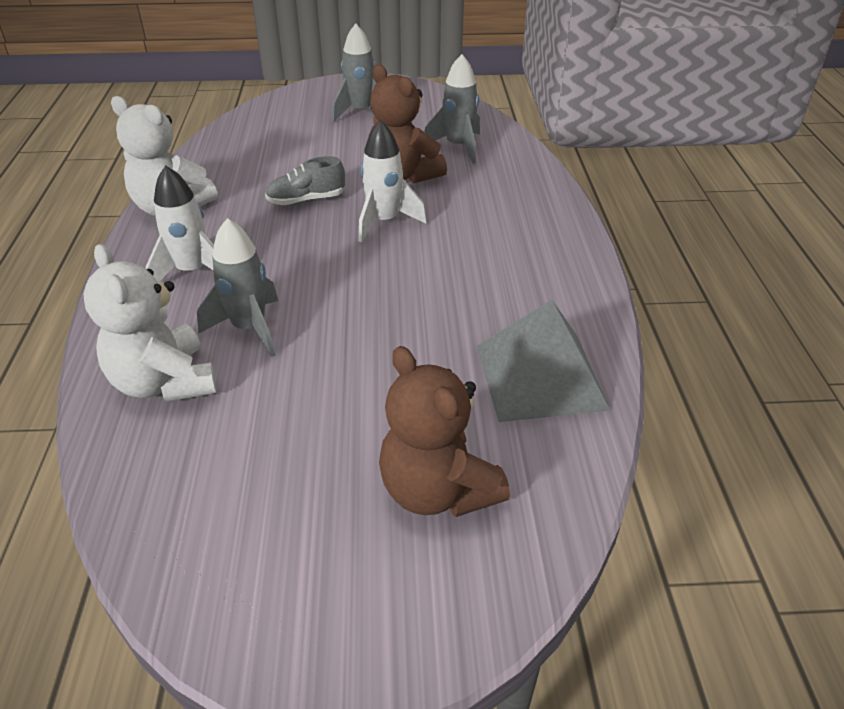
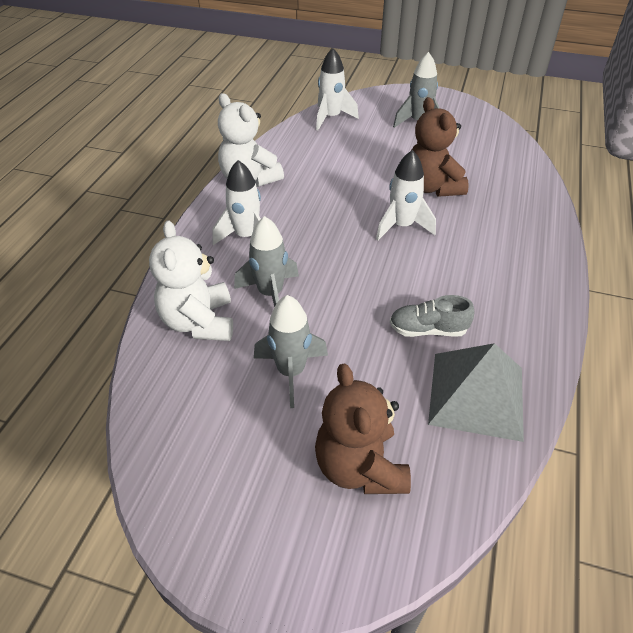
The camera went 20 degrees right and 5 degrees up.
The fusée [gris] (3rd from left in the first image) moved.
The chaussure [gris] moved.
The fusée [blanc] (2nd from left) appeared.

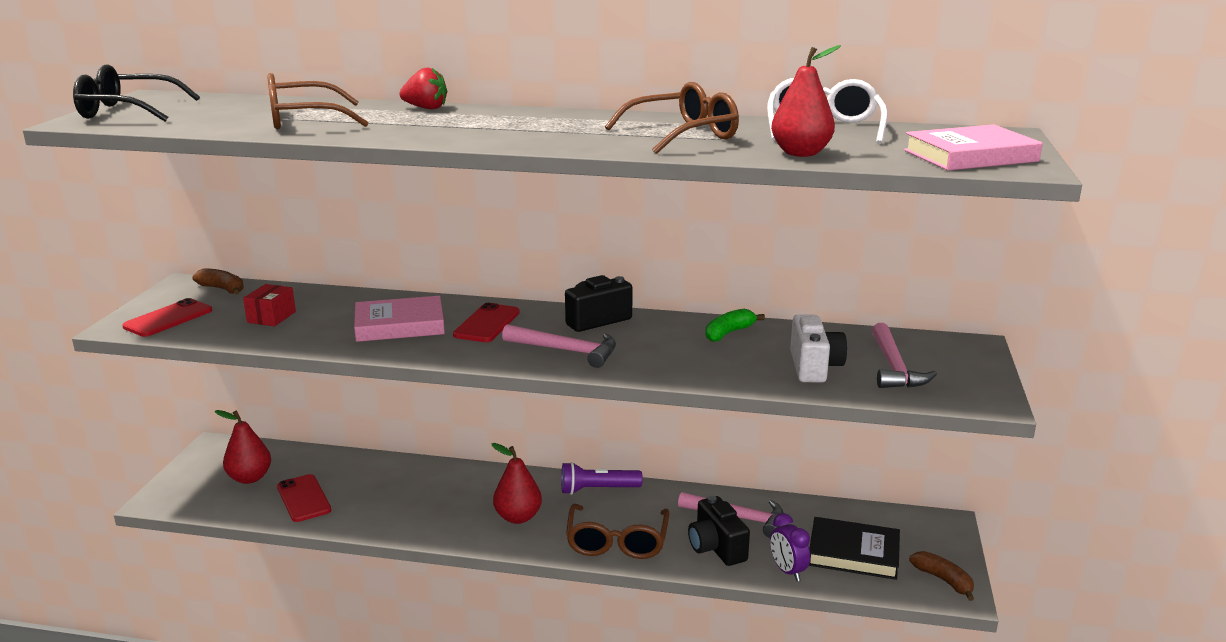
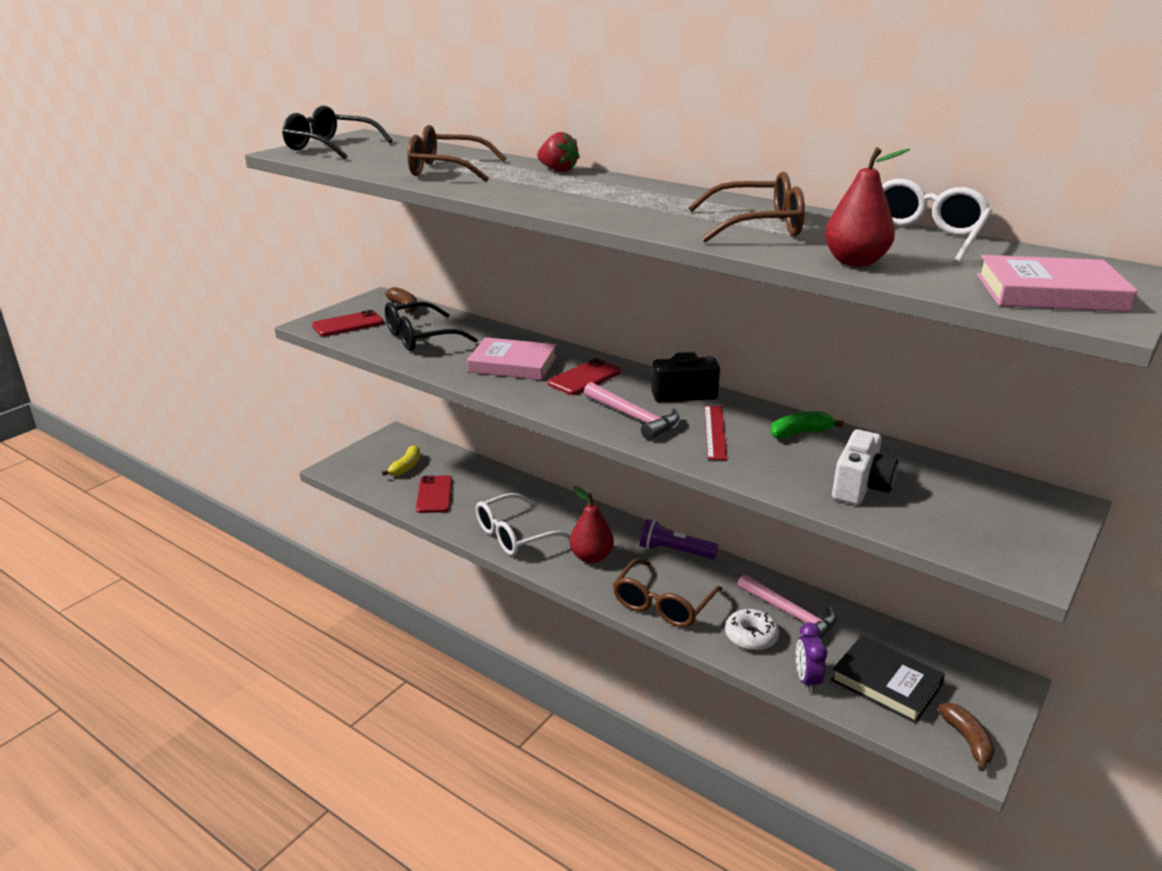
The camera went 25 degrees right and 5 degrees up.
The boîte [rouge] was replaced by the lunettes [noir] (2nd from left).
The marteau [rose] (3rd from left) disappeared.
The poire [rouge] (1st from left) was replaced by the banane [jaune].
The appareil photo [noir] (2nd from left) was replaced by the beignet [blanc].
The règle [rouge] appeared.
The lunettes [blanc] (1st from left) appeared.

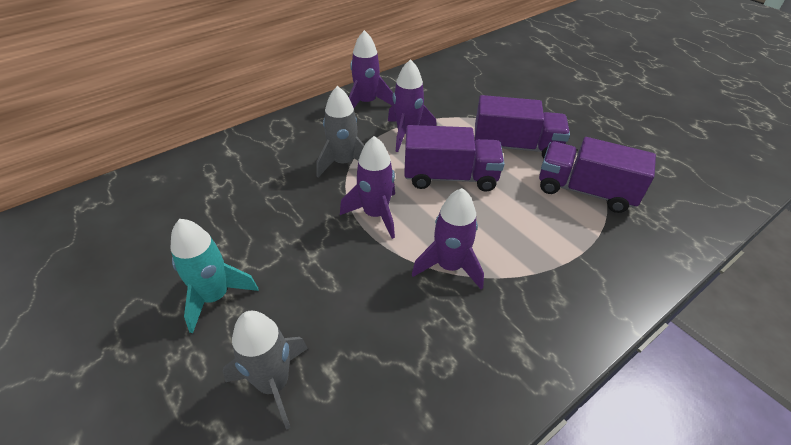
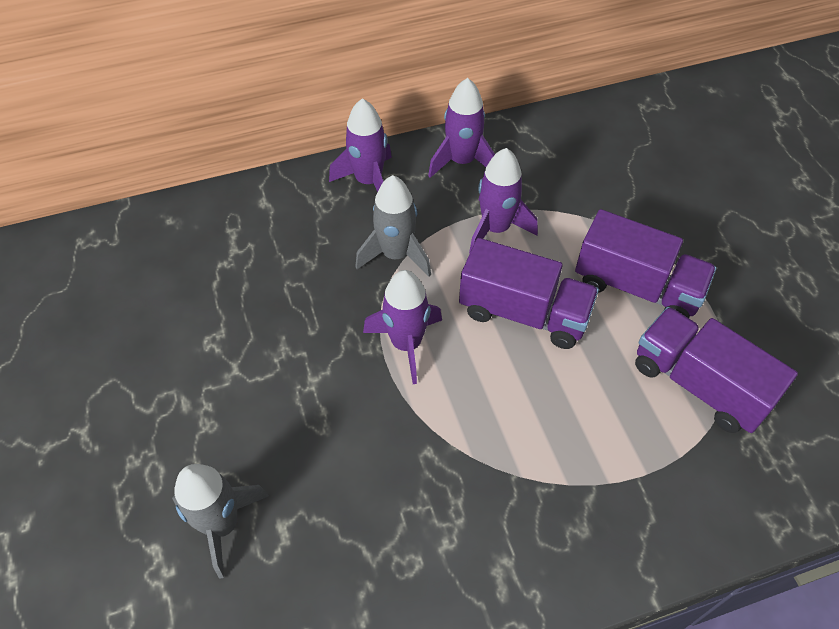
The camera went 20 degrees right and 10 degrees up.
The fusée [violet] (4th from left in the first image) moved.
The fusée [turquoise] disappeared.

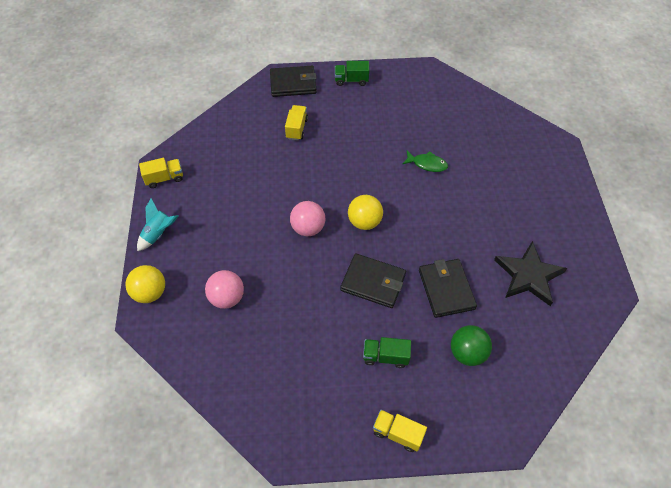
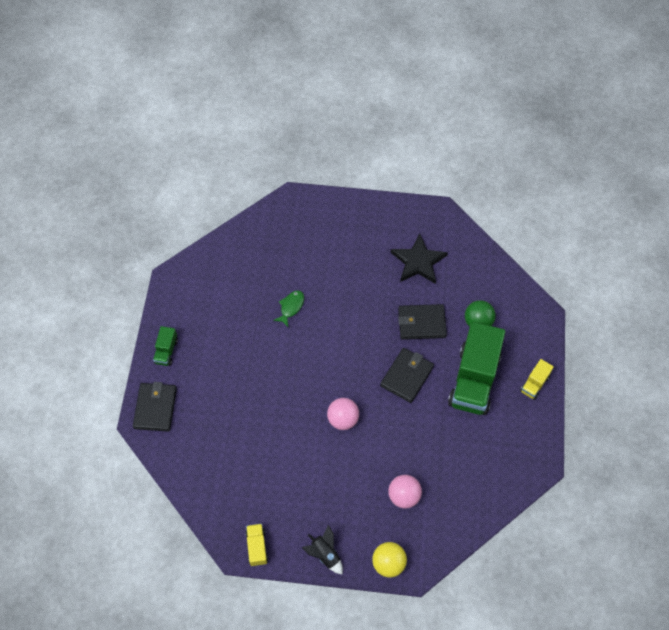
The camera went 80 degrees left and 5 degrees up.
The camion [jaune] (2nd from left) disappeared.
The balle [jaune] (2nd from left) disappeared.
The fusée [turquoise] became the fusée [noir].
The camion [vert] (2nd from left) changed to 2.26 times the size.

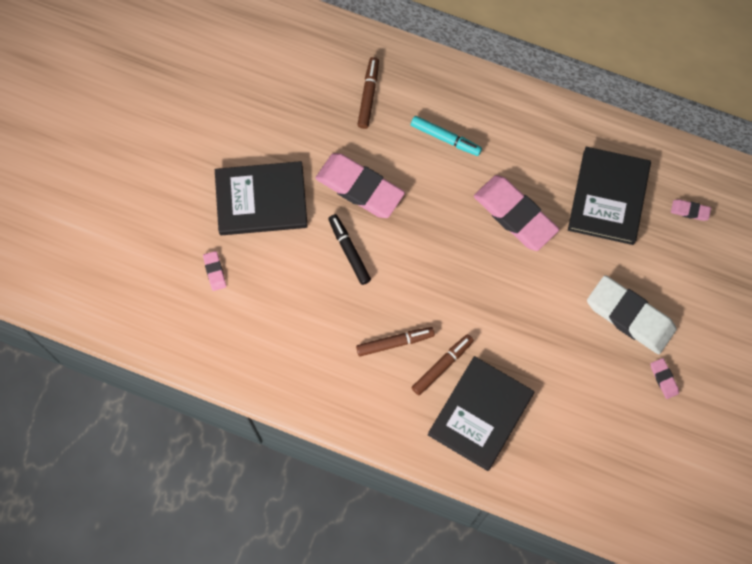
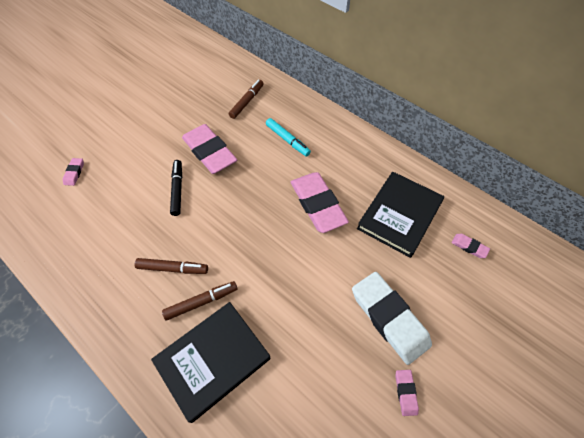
The camera went 20 degrees right and 15 degrees down.
The livre [noir] (1st from left) disappeared.

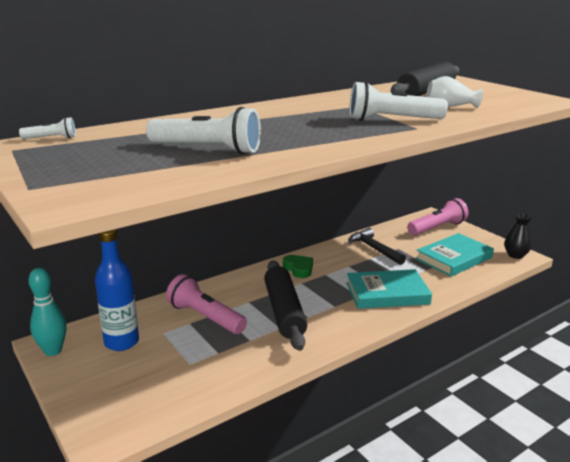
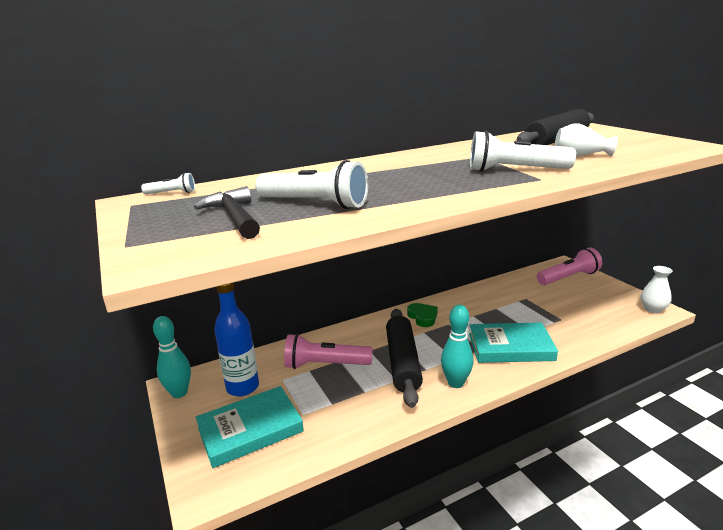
The camera went 10 degrees right and 0 degrees up.
The vase [noir] became the vase [blanc] (2nd from left).
The marteau [noir] moved.
The livre [turquoise] (2nd from left in the first image) moved.
The lampe de poche [rose] (1st from left) turned 45 degrees counterclockwise.
The quille [turquoise] (2nd from left) appeared.

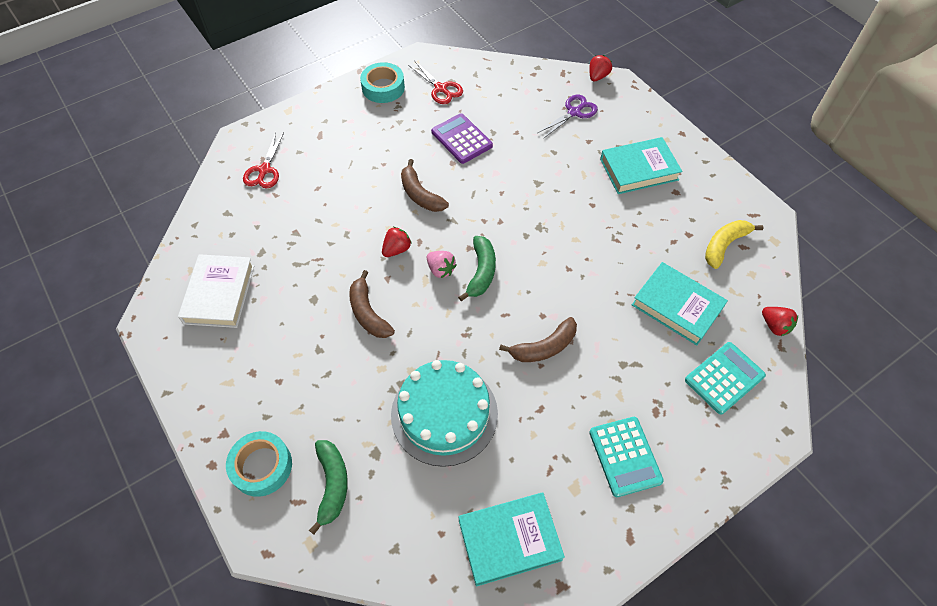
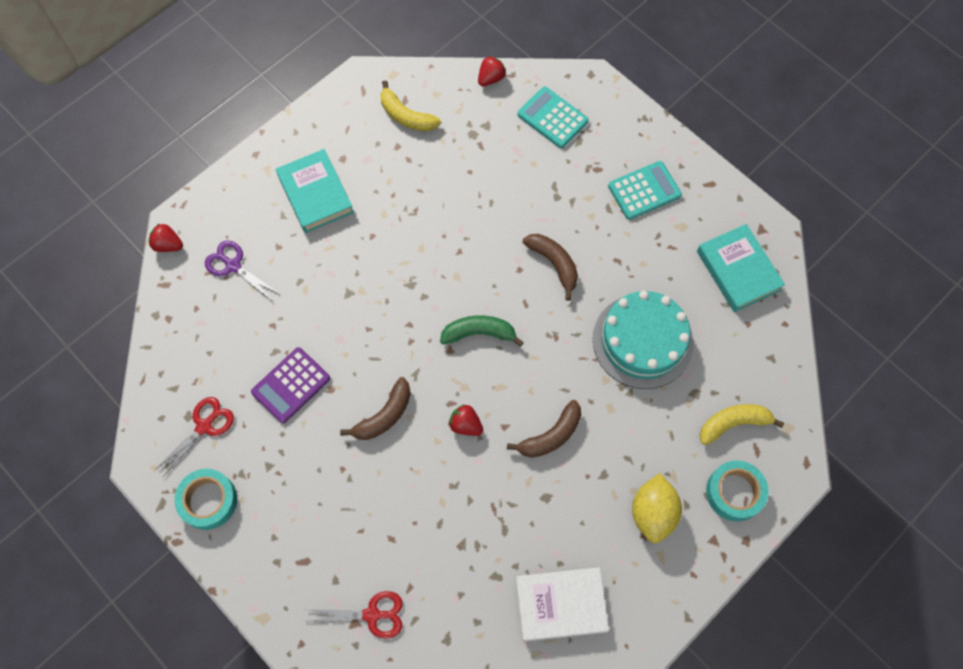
The camera went 100 degrees left and 10 degrees up.
The fraise [rose] disappeared.
The livre [turquoise] (3rd from left) disappeared.
The banane [vert] (1st from left) became the banane [jaune] (2nd from left).
The citron [jaune] appeared.

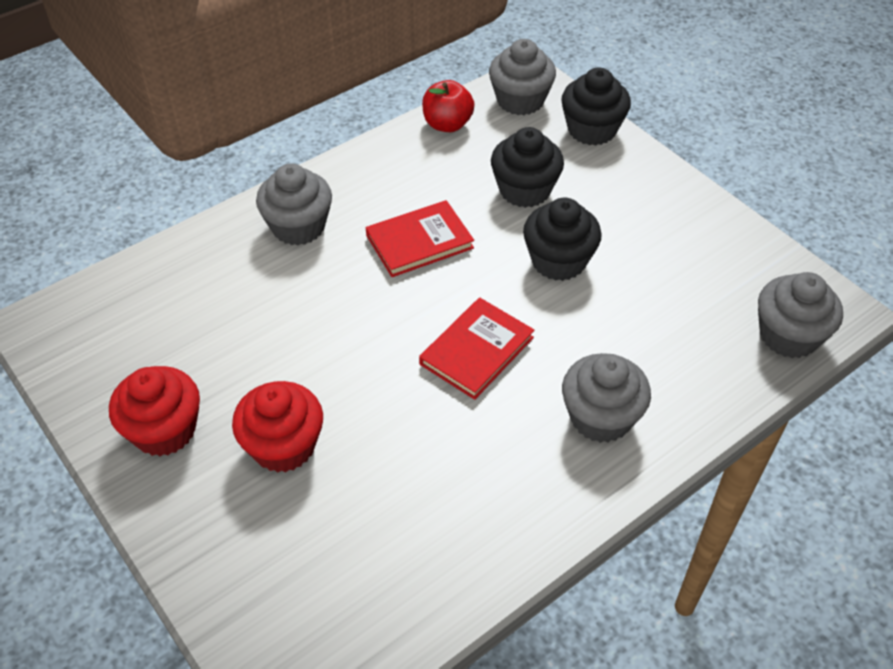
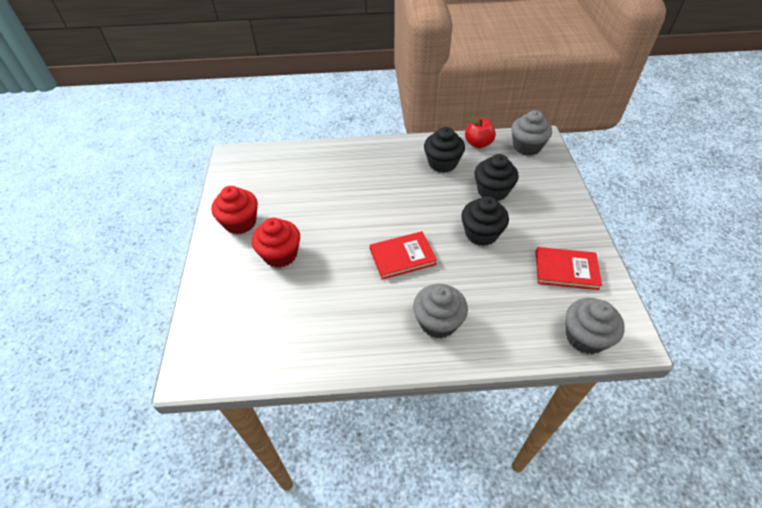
The camera went 35 degrees right and 0 degrees up.
The muffin [noir] (3rd from left in the first image) moved.
The muffin [gris] (1st from left) disappeared.
The livre [rouge] (1st from left in the first image) moved.

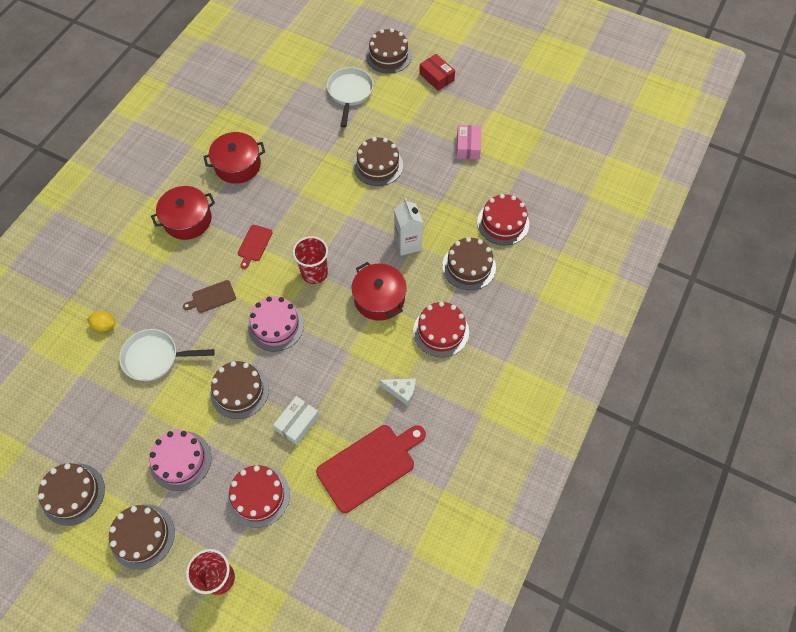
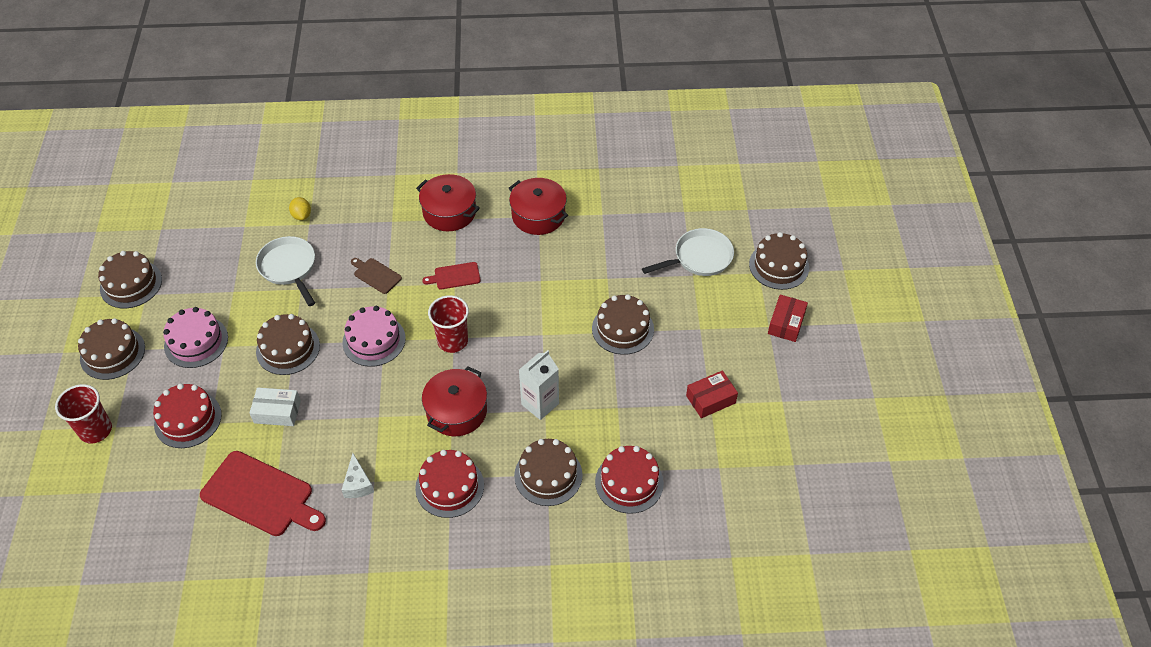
The camera went 60 degrees right and 10 degrees down.
The boîte [rose] became the boîte [rouge] (1st from left).

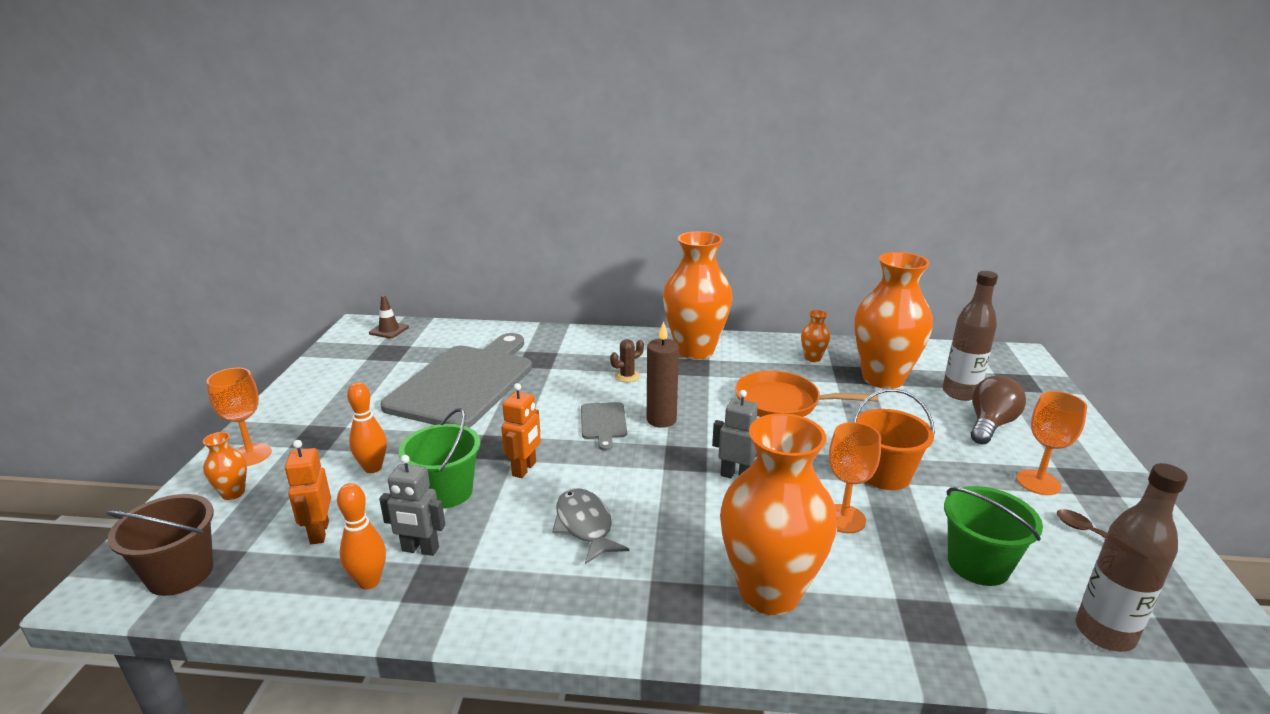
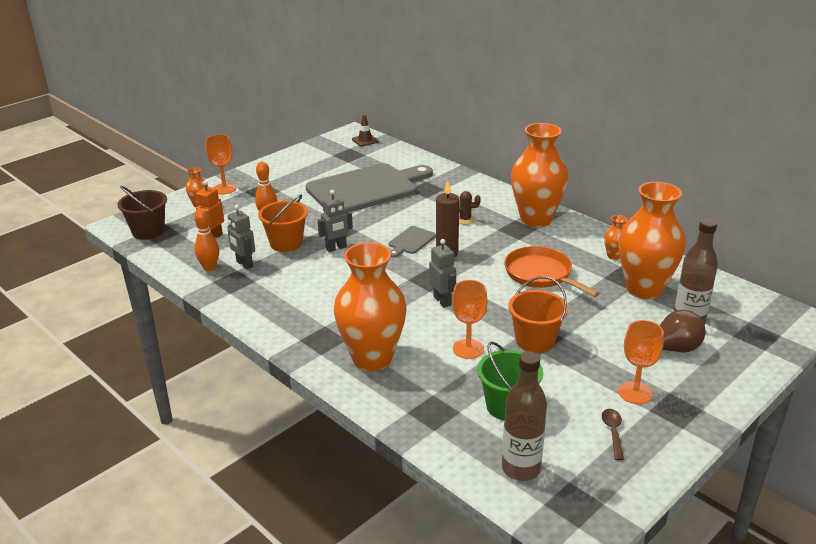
The camera went 40 degrees right and 5 degrees up.
The robot [orange] (2nd from left) became the robot [gris] (2nd from left).
The seau [vert] (1st from left) became the seau [orange] (1st from left).
The poisson [gris] disappeared.

